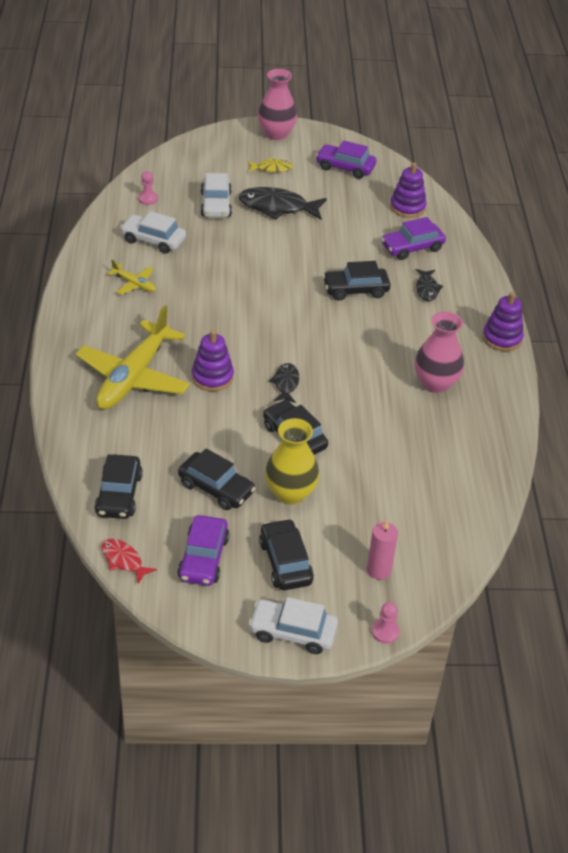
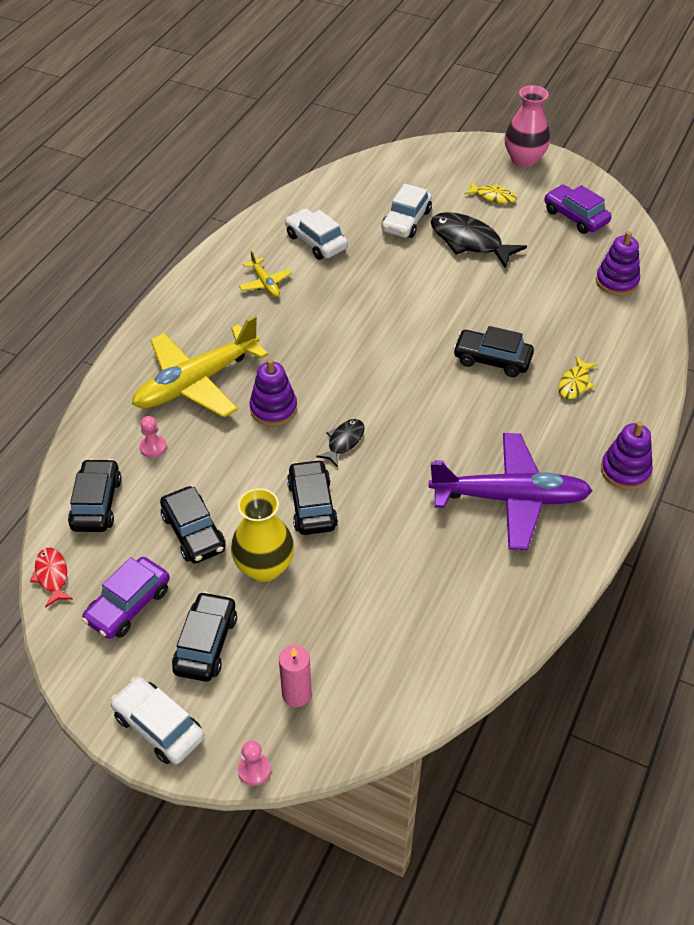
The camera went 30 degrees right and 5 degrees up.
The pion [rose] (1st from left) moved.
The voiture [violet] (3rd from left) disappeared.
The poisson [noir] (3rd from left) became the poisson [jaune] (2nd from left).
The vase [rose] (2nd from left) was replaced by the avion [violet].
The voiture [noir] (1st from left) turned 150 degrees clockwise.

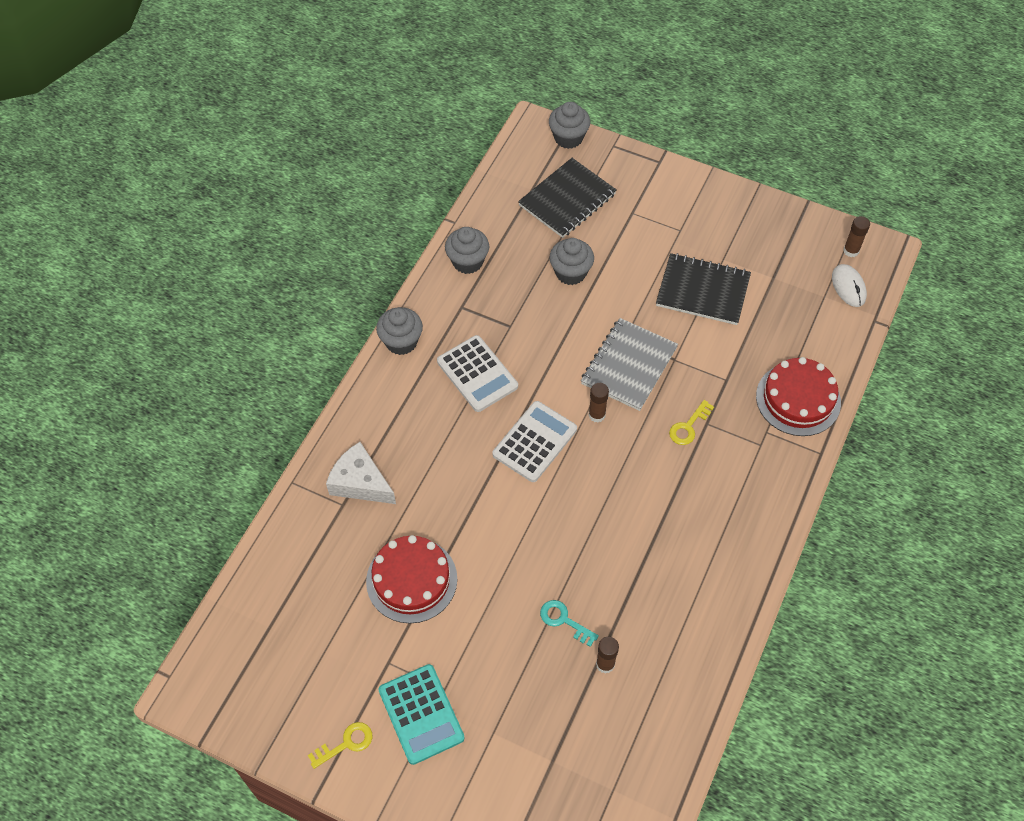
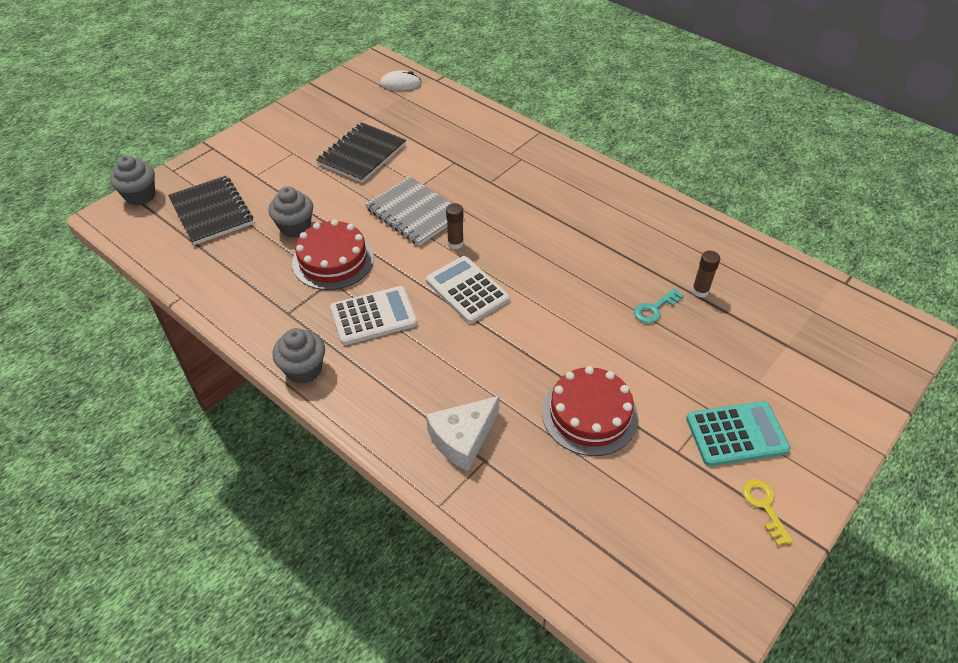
The camera went 75 degrees left and 10 degrees down.
The bâton de colle [marron] (3rd from left) disappeared.
The muffin [gris] (2nd from left) disappeared.
The gâteau [rouge] (2nd from left in the first image) moved.
The clé [jaune] (2nd from left) disappeared.

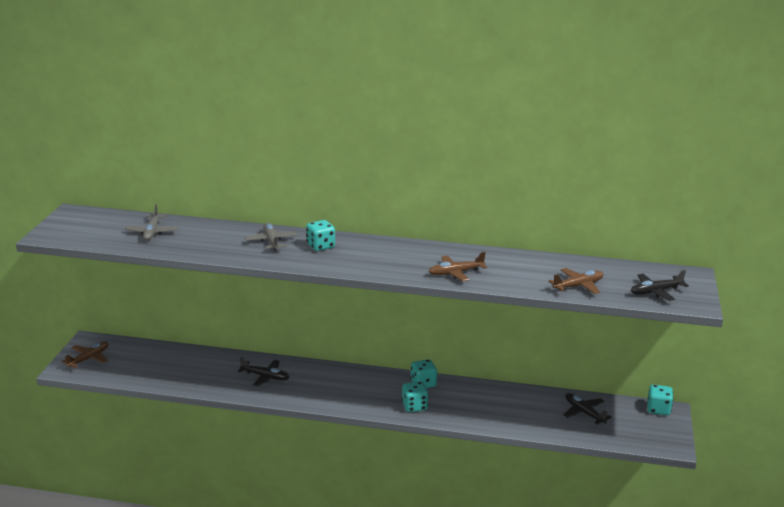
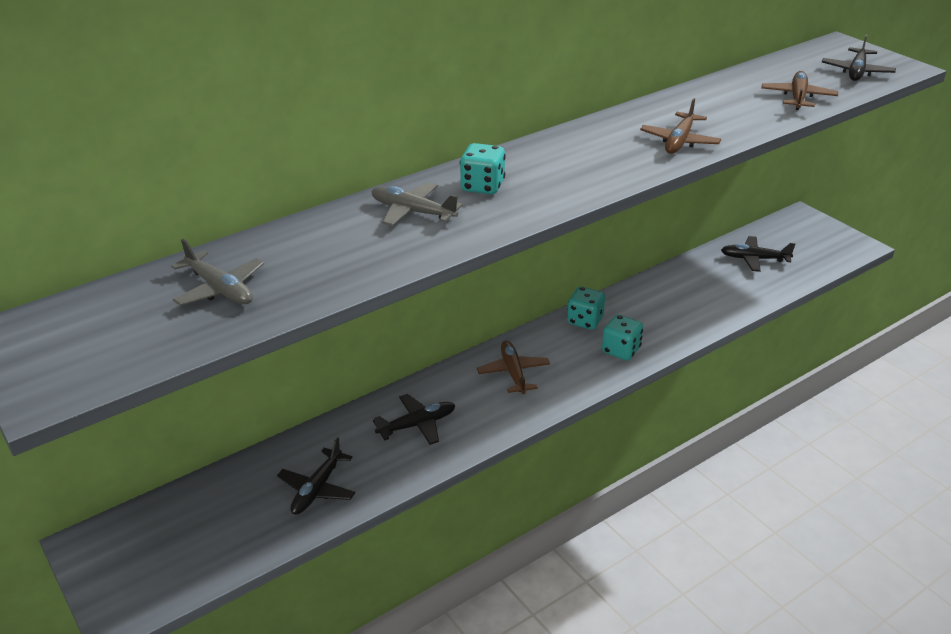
The camera went 45 degrees left and 10 degrees up.
The avion [marron] (1st from left) moved.
The dé [turquoise] (4th from left) disappeared.
The avion [noir] (1st from left) appeared.

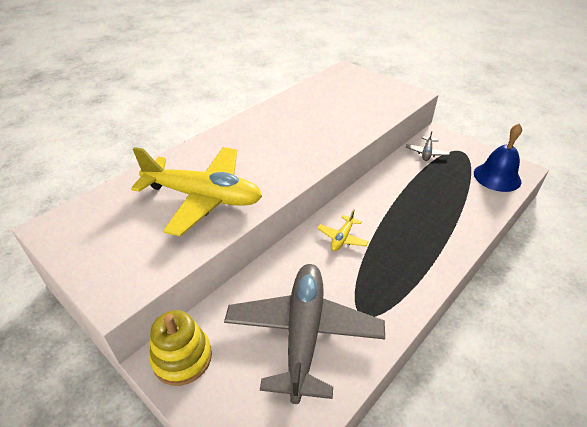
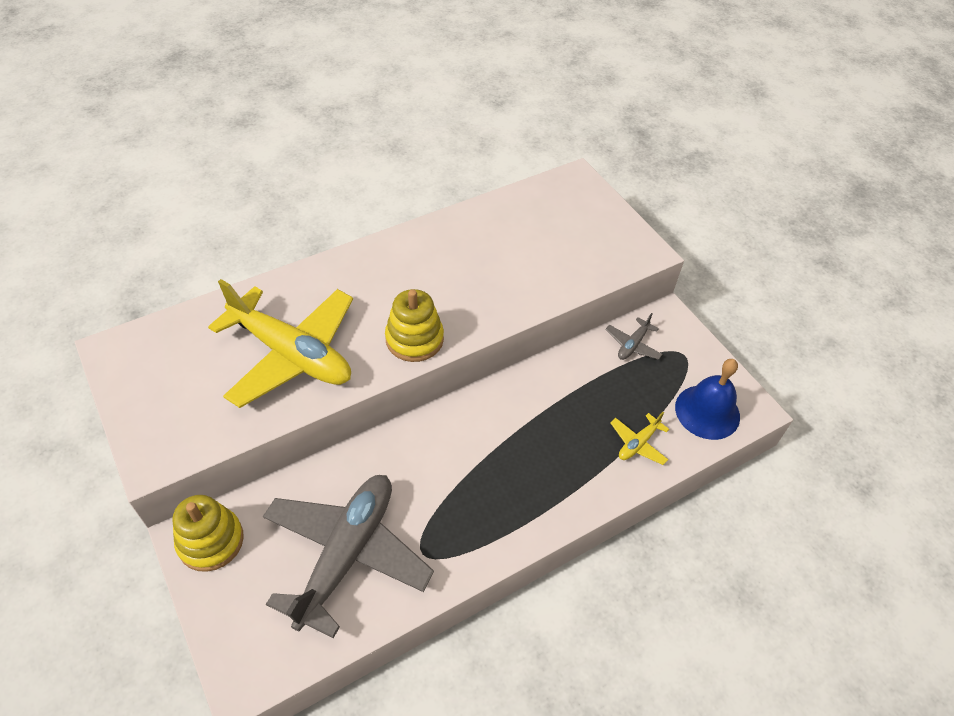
The camera went 15 degrees right and 10 degrees up.
The avion [jaune] (2nd from left) moved.
The jouet à empiler [jaune] (2nd from left) appeared.

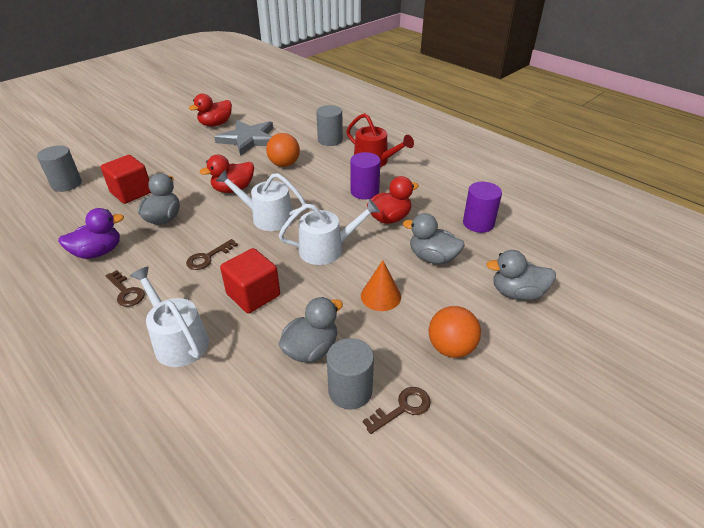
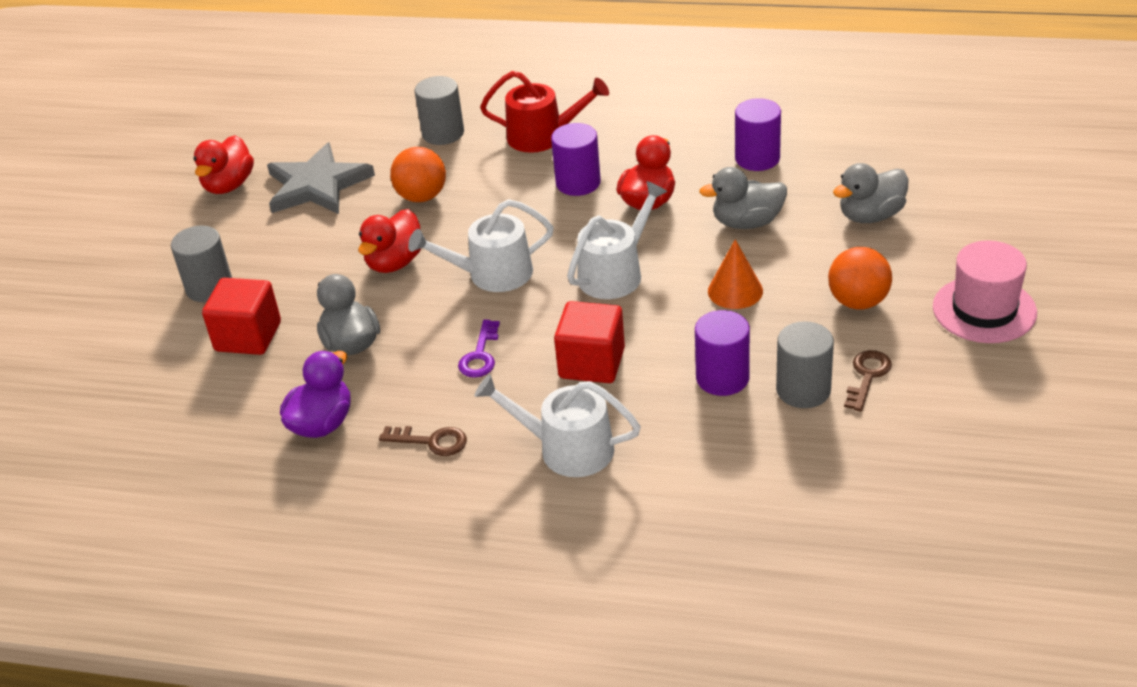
The camera went 30 degrees left and 0 degrees up.
The cylindre [gris] (1st from left) moved.
The clé [marron] (2nd from left) became the clé [violet].
The canard [gris] (2nd from left) was replaced by the cylindre [violet] (2nd from left).
The chapeau [rose] appeared.

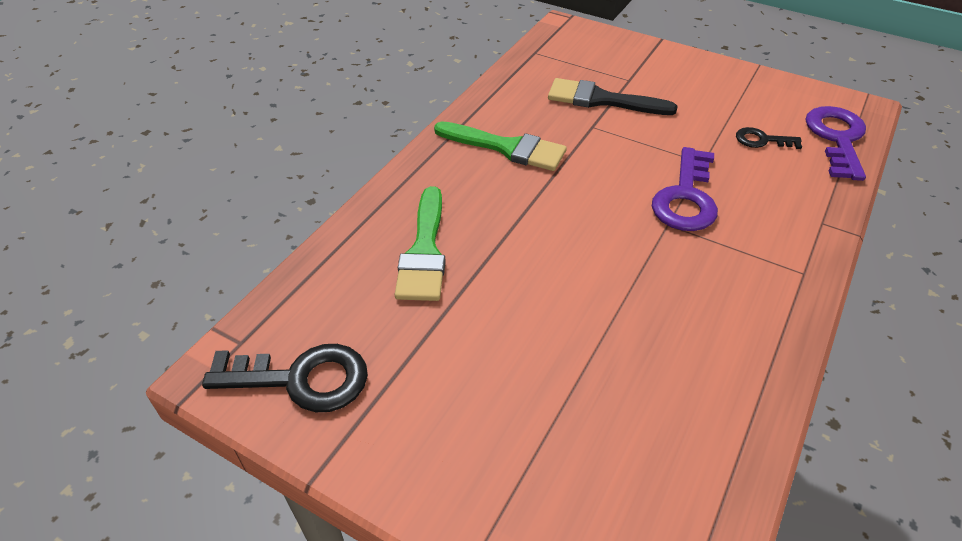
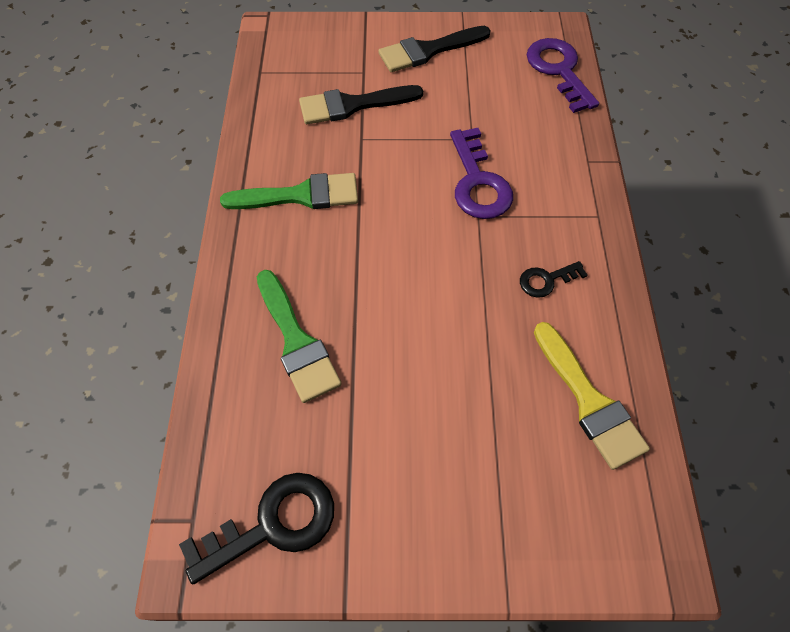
The camera went 30 degrees left and 15 degrees up.
The clé [noir] (2nd from left) moved.
The pinceau [noir] (2nd from left) appeared.
The pinceau [jaune] appeared.

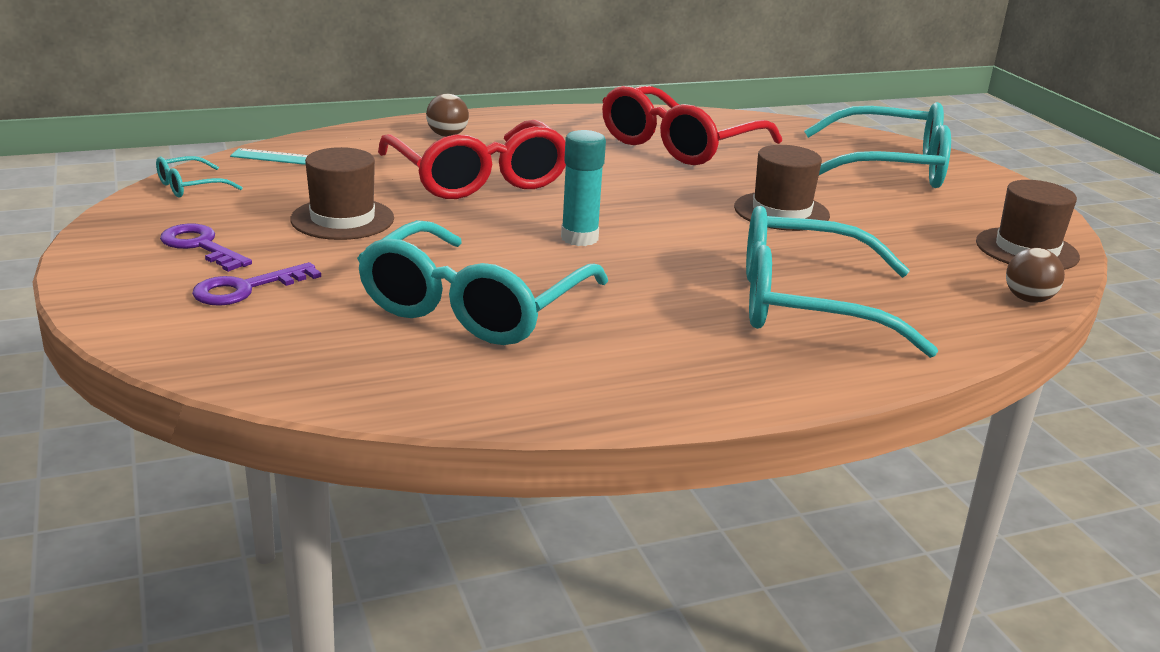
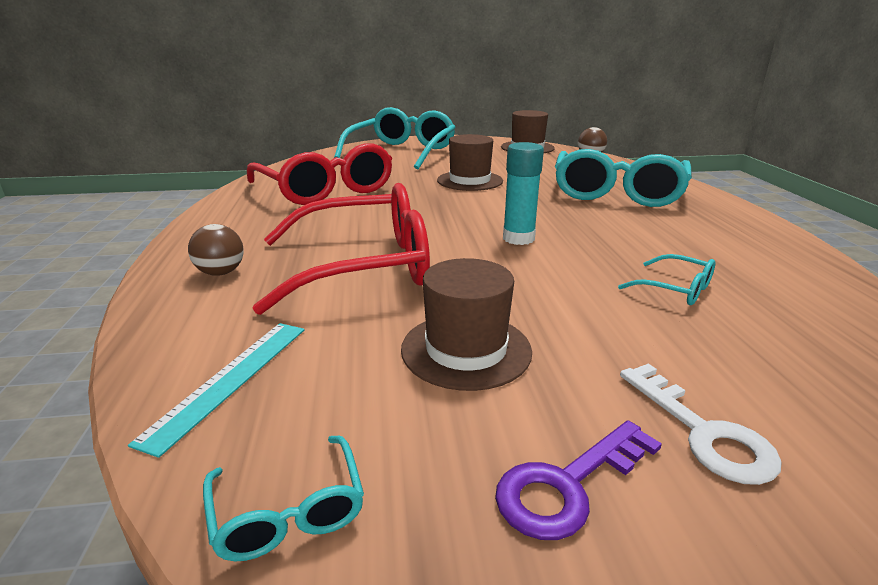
The camera went 75 degrees left and 0 degrees up.
The lunettes [turquoise] (2nd from left in the first image) changed to 0.42 times the size.
The clé [violet] (2nd from left) became the clé [blanc].

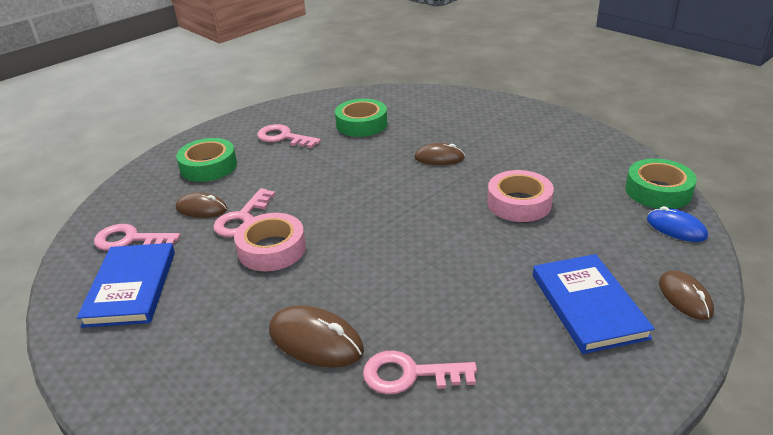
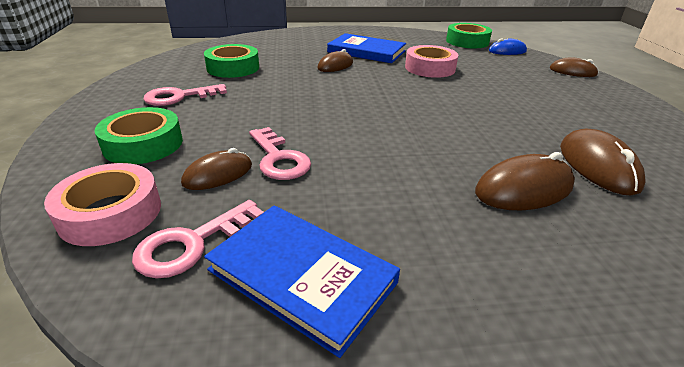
The camera went 55 degrees left and 0 degrees up.
The ruban adhésif [rose] (1st from left) moved.
The livre [bleu] (2nd from left) moved.
The clé [rose] (4th from left) was replaced by the souris [marron] (5th from left).

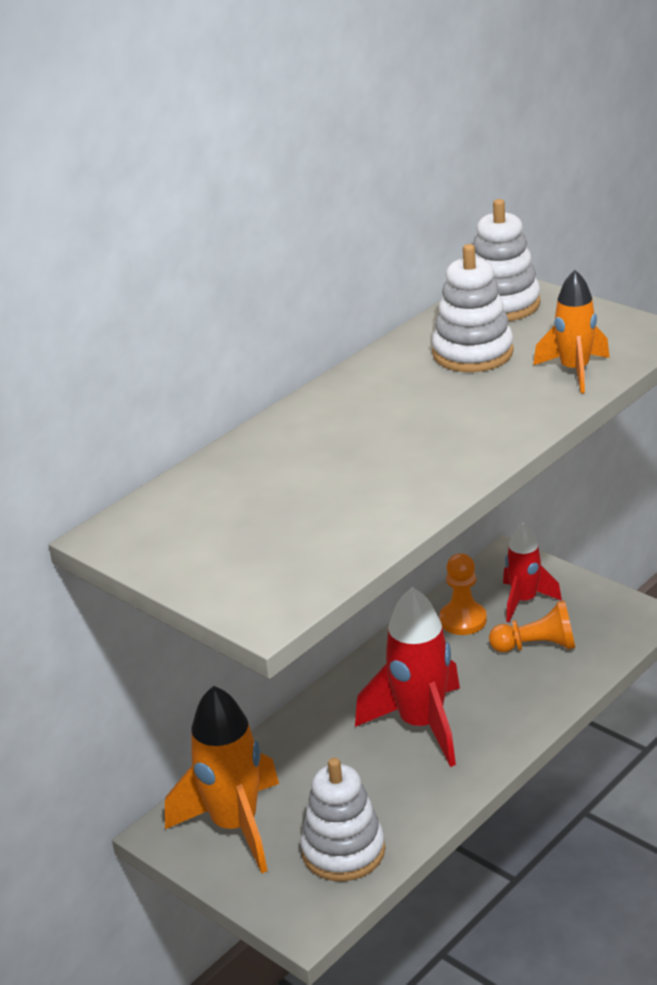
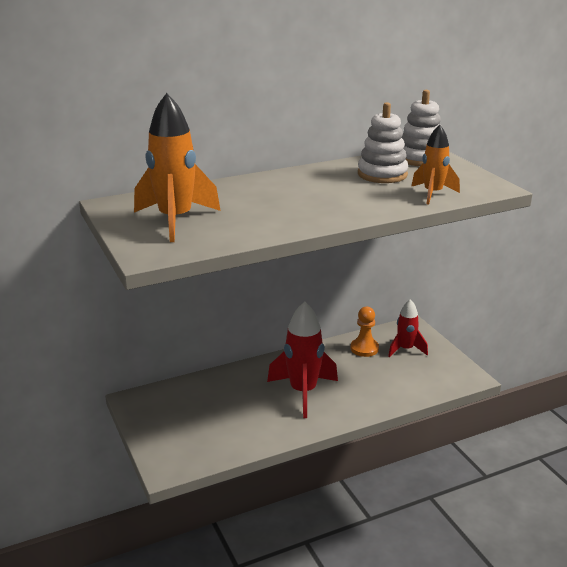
The camera went 20 degrees right and 5 degrees down.
The pion [orange] (2nd from left) disappeared.
The fusée [orange] (1st from left) moved.
The jouet à empiler [blanc] (1st from left) disappeared.

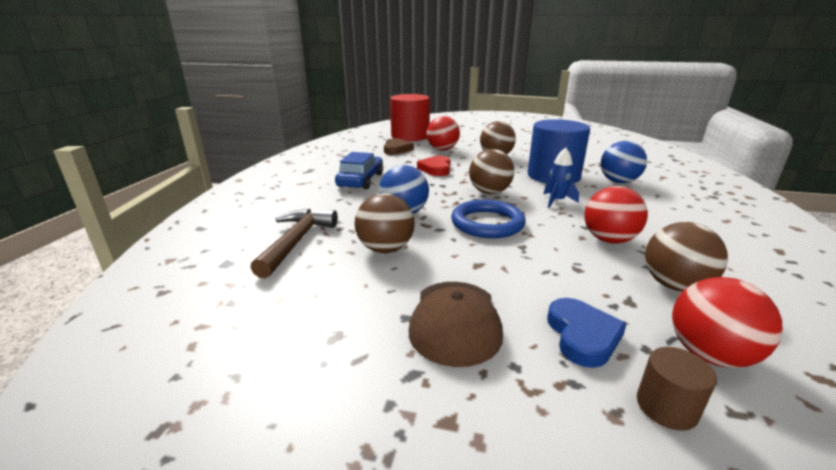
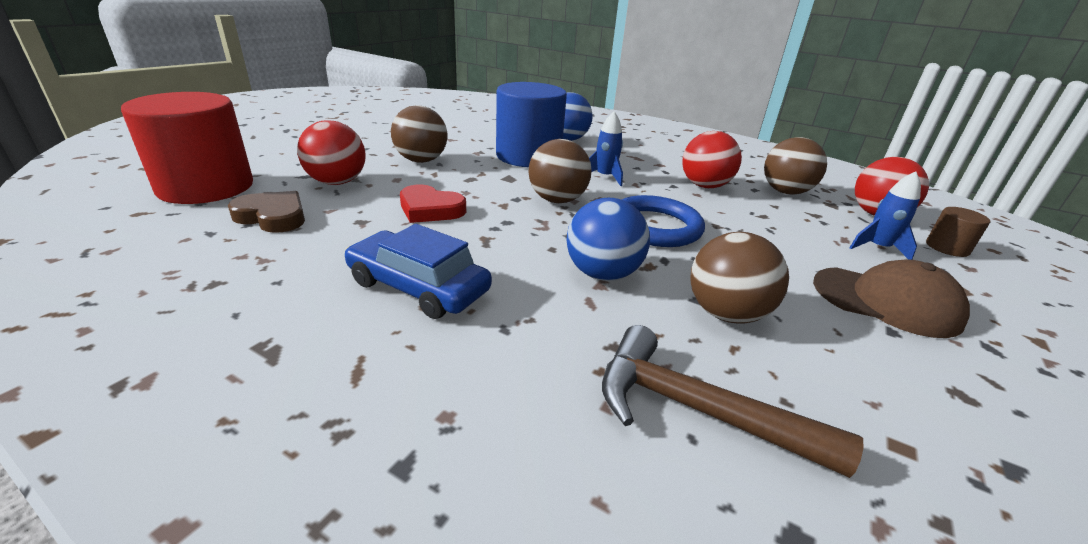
The camera went 75 degrees left and 5 degrees up.
The cœur [bleu] was replaced by the fusée [bleu] (2nd from left).

